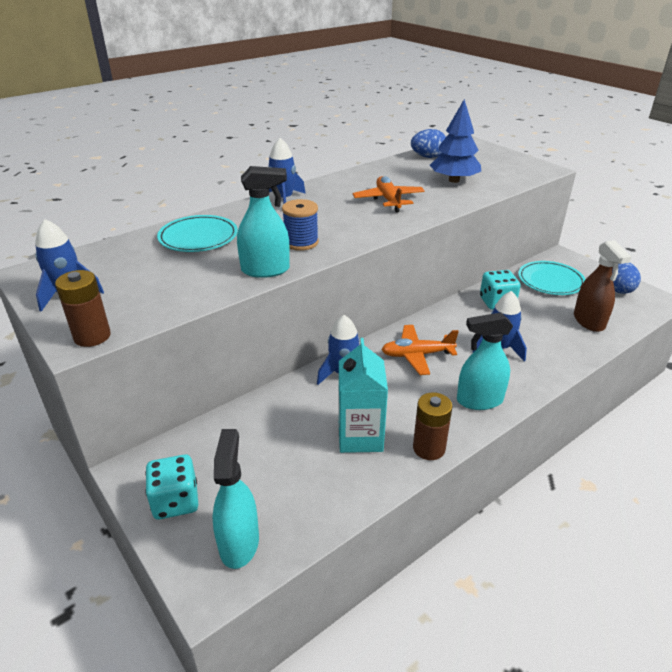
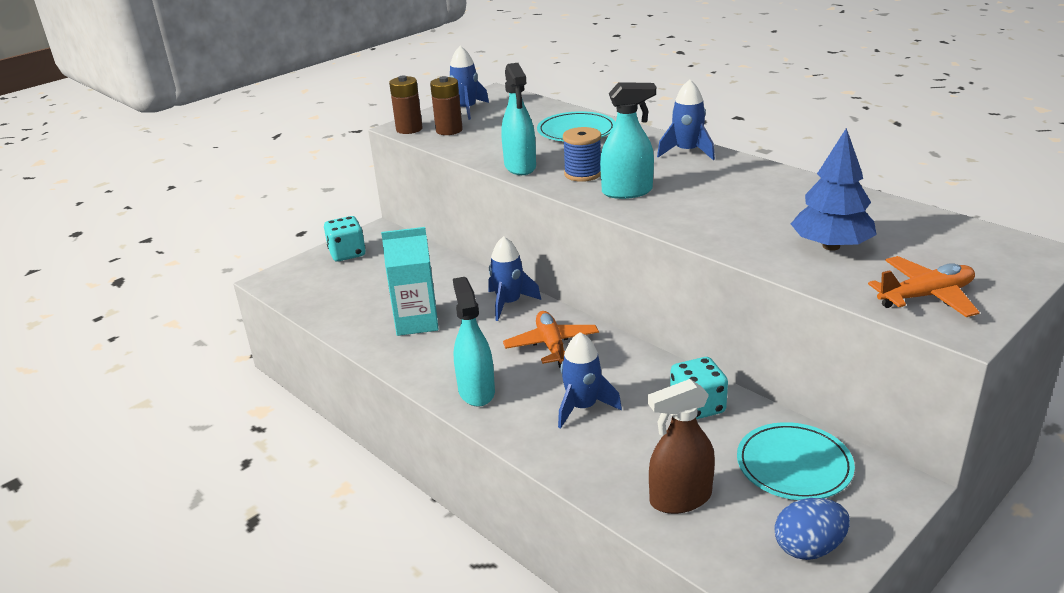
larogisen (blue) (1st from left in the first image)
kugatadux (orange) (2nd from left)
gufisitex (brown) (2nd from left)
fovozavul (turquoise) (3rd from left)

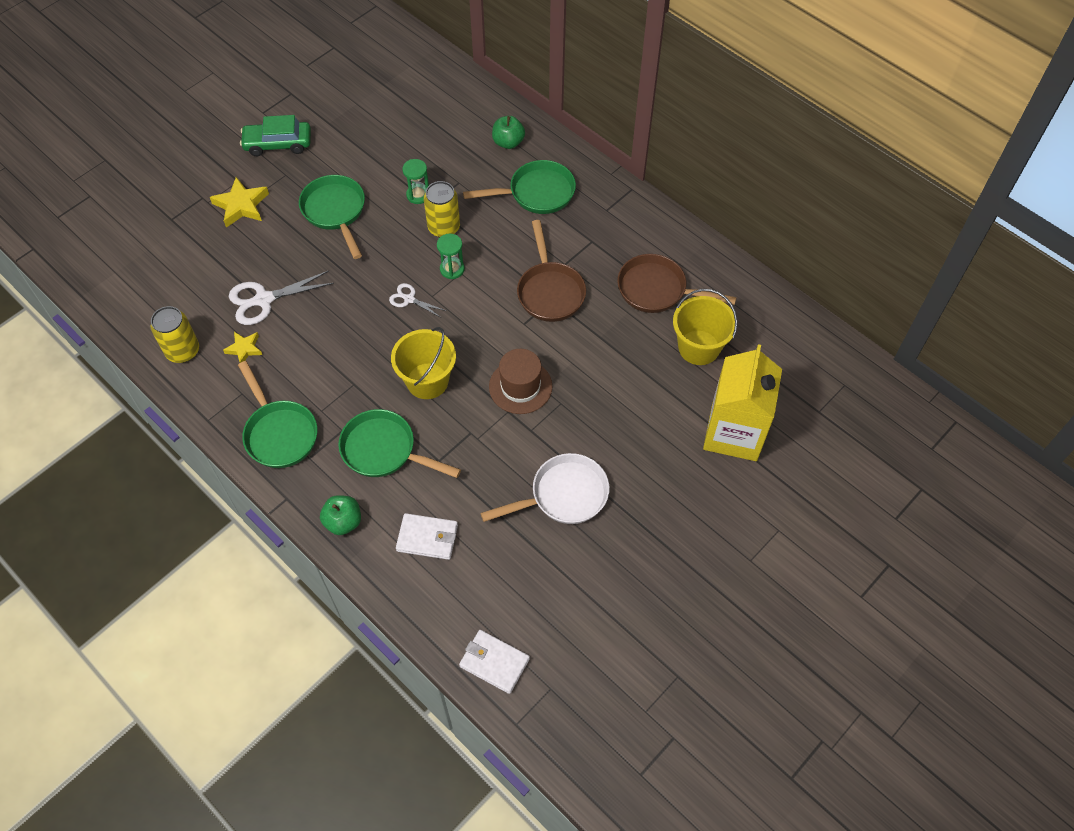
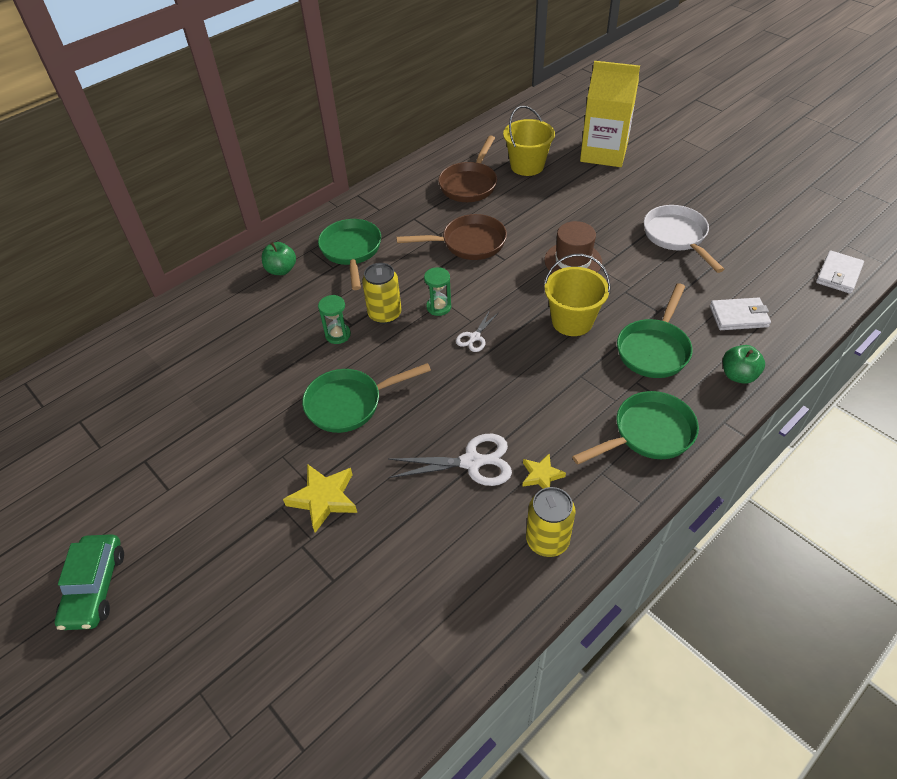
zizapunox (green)
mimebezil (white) (1st from left)
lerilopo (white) (1st from left)

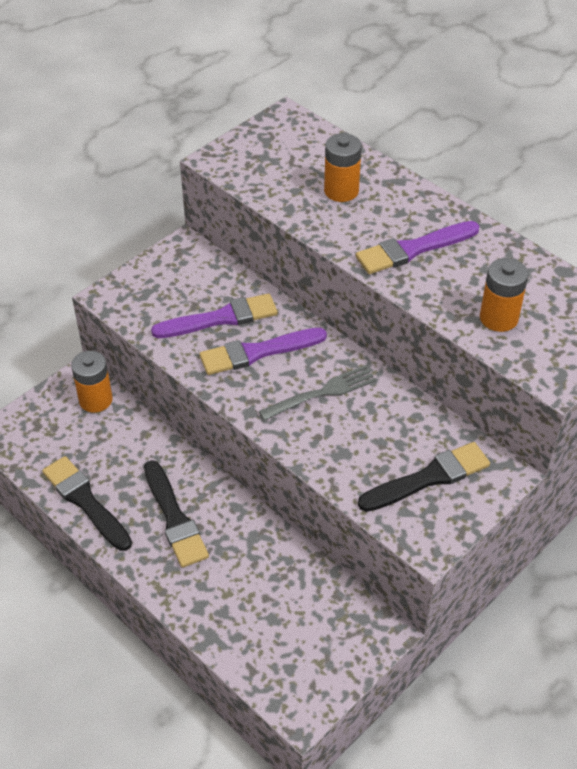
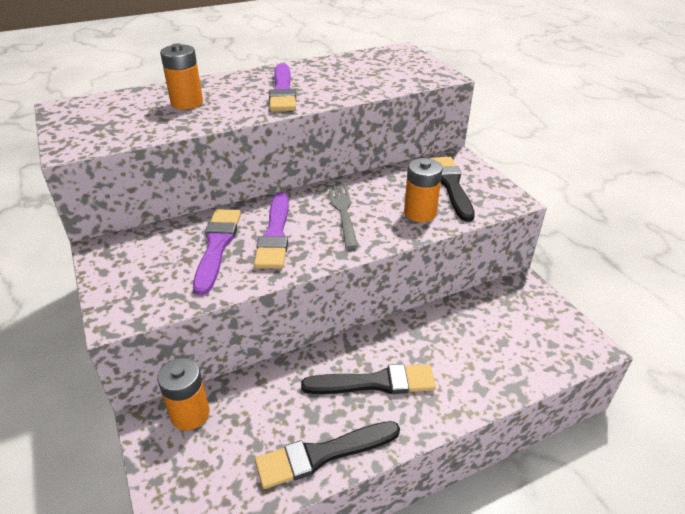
gufisitex (orange) (3rd from left)

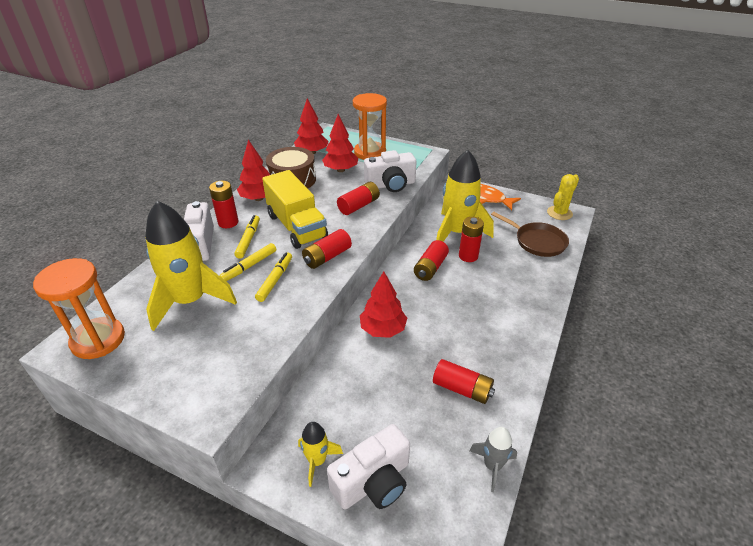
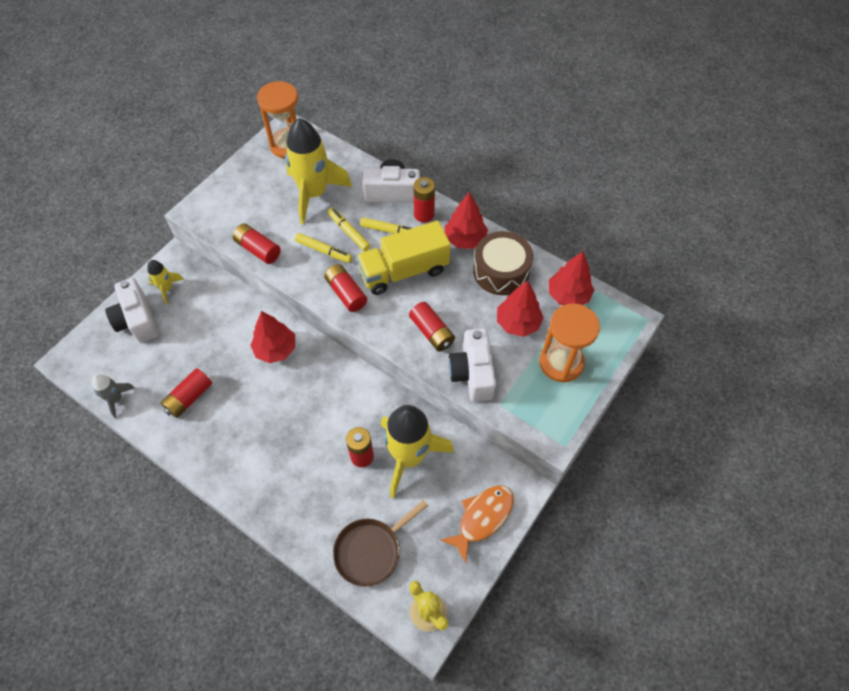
gufisitex (red) (2nd from left)

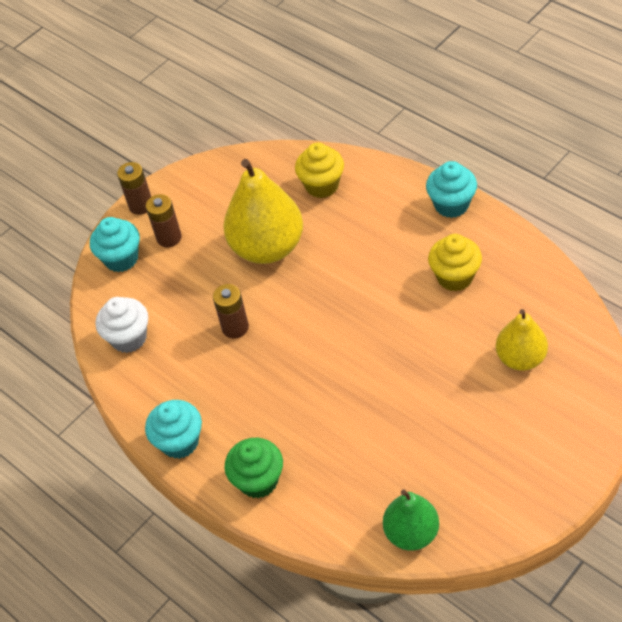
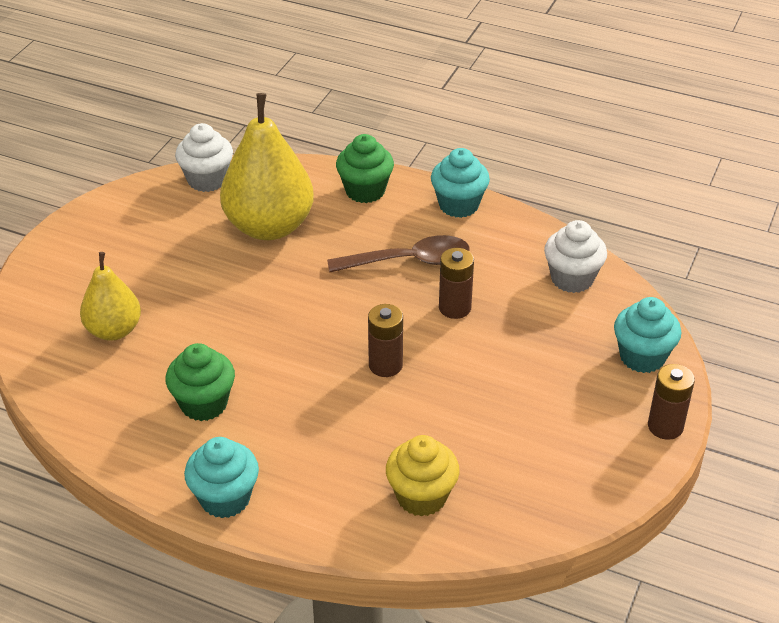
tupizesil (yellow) (2nd from left)
gufisitex (brown) (1st from left)
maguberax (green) (1st from left)
maguberax (white) (1st from left)
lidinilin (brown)

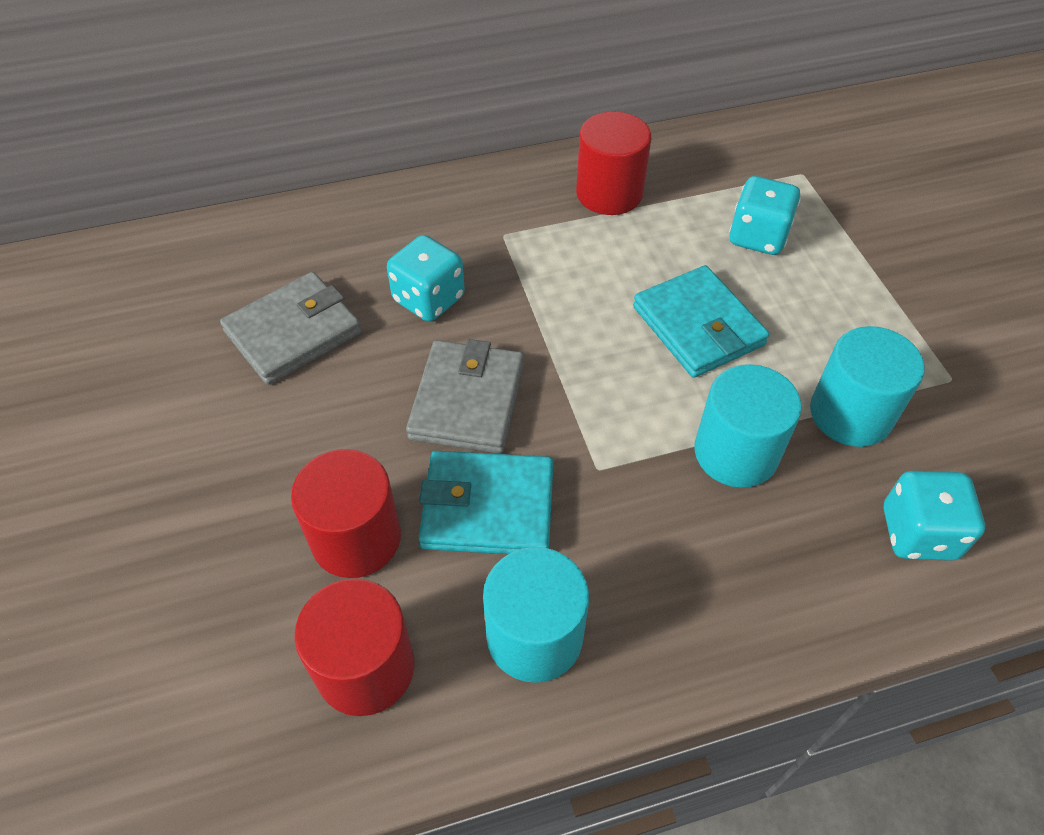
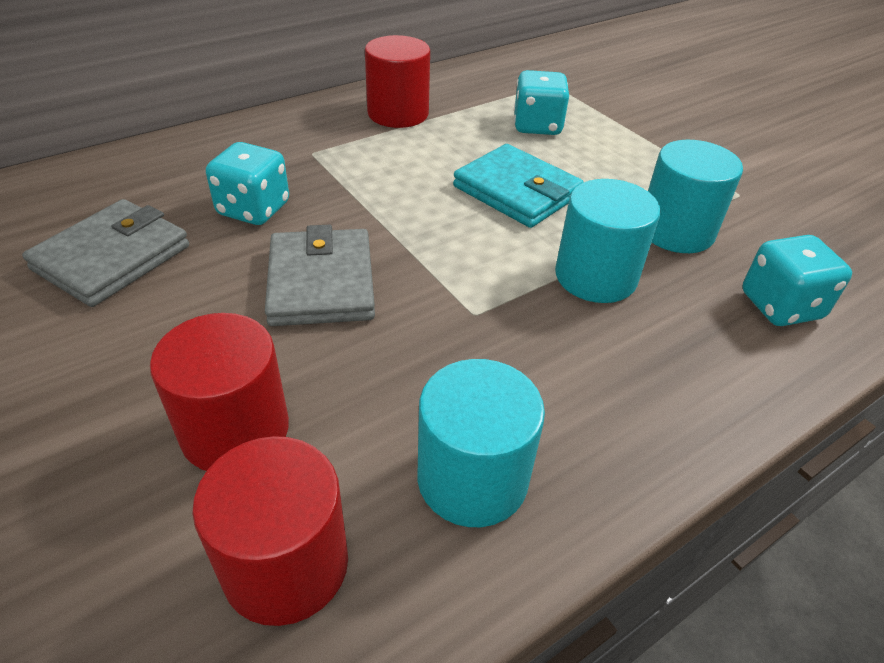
lerilopo (turquoise) (1st from left in the first image)

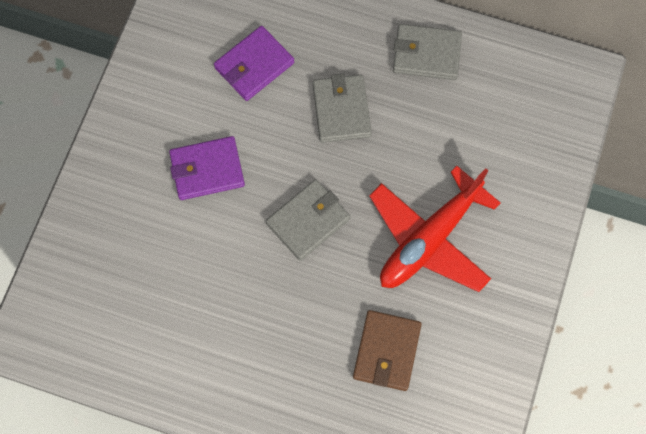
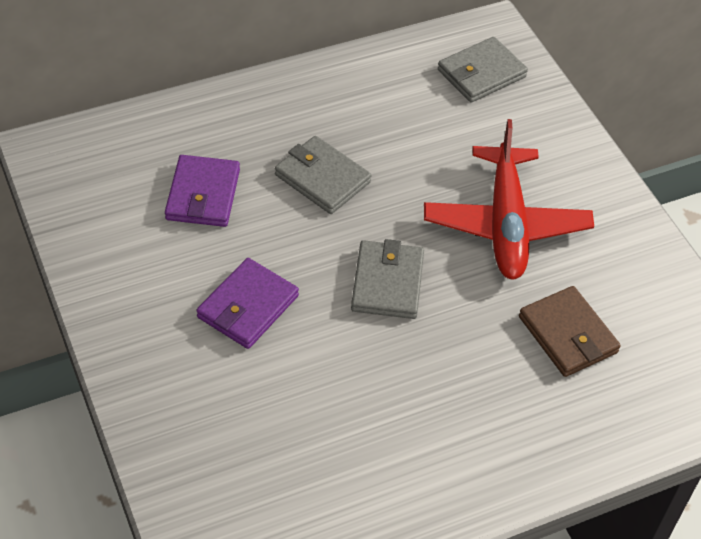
lerilopo (grey) (3rd from left)

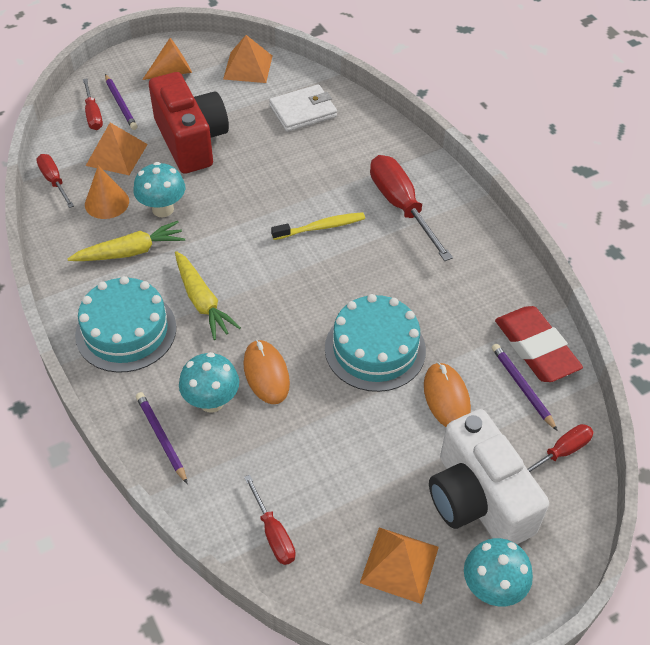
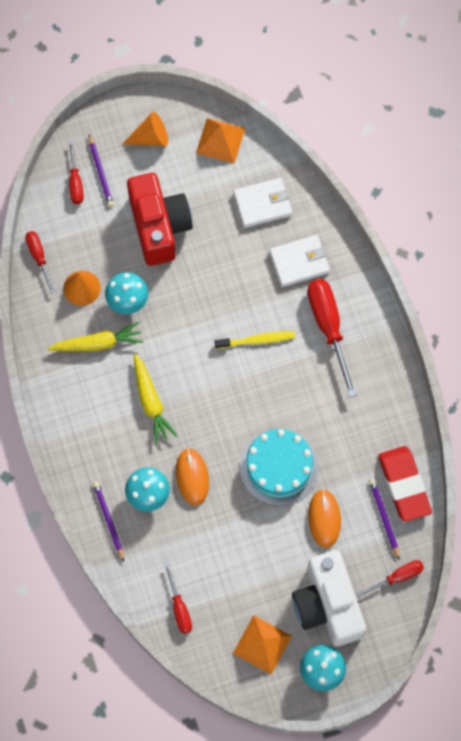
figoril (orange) (1st from left in the first image)
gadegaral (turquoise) (1st from left in the first image)
lerilopo (white) (2nd from left)

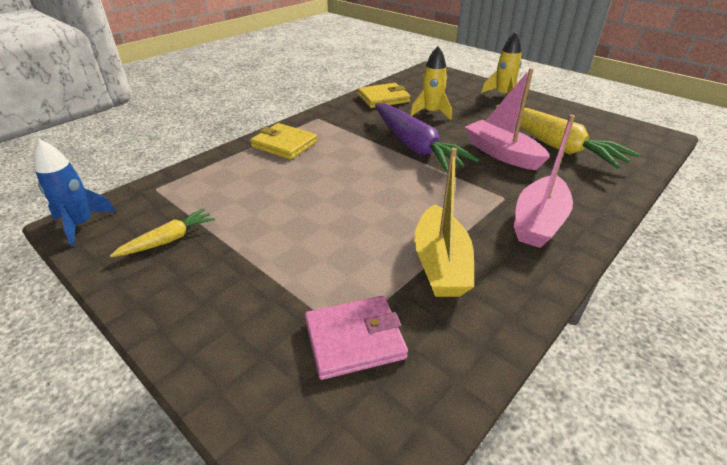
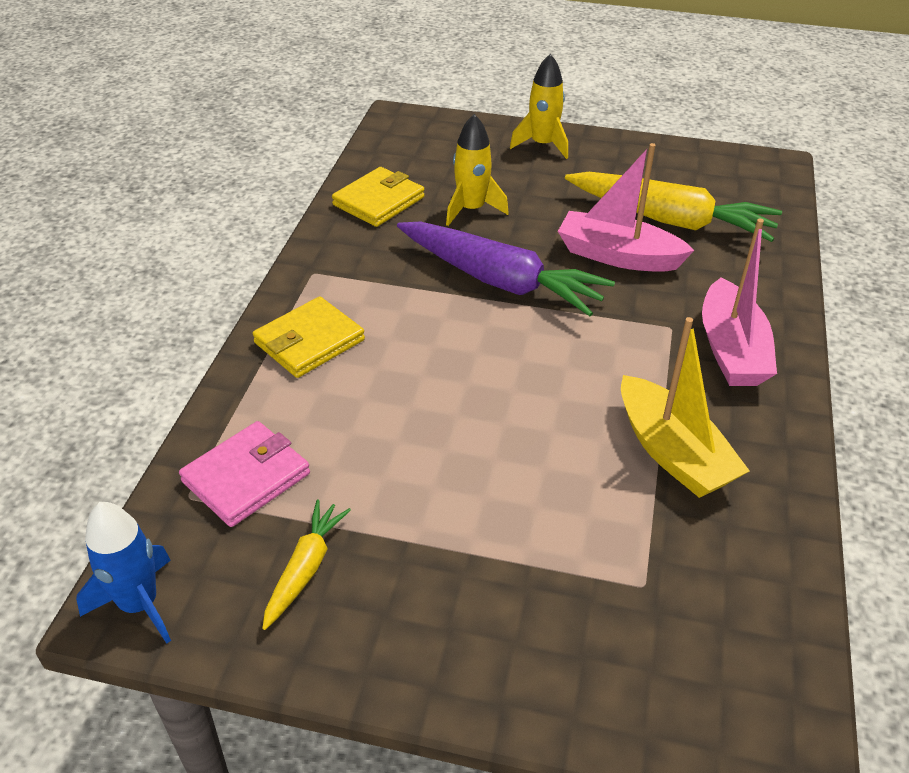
lerilopo (yellow) (1st from left)
lerilopo (pink)

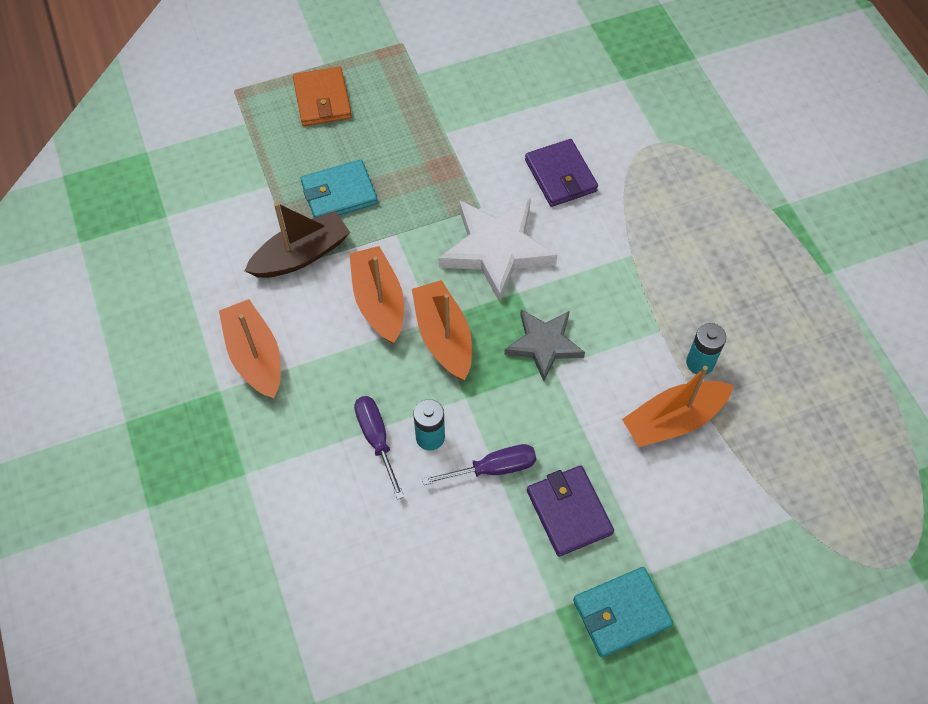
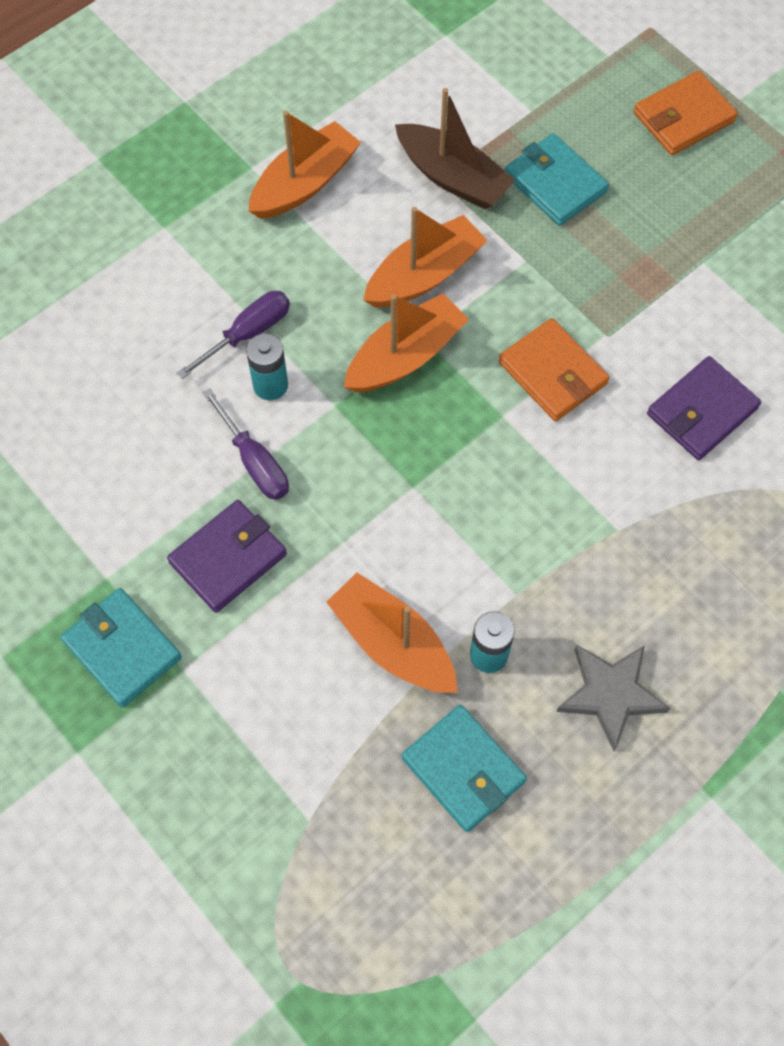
lerilopo (orange) (1st from left)
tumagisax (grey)
lerilopo (turquoise) (2nd from left)

